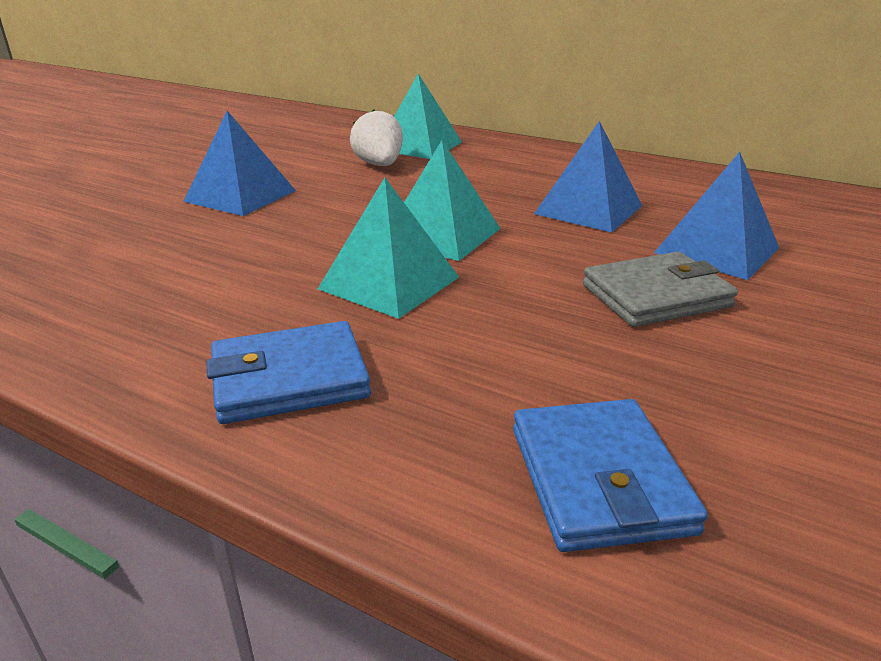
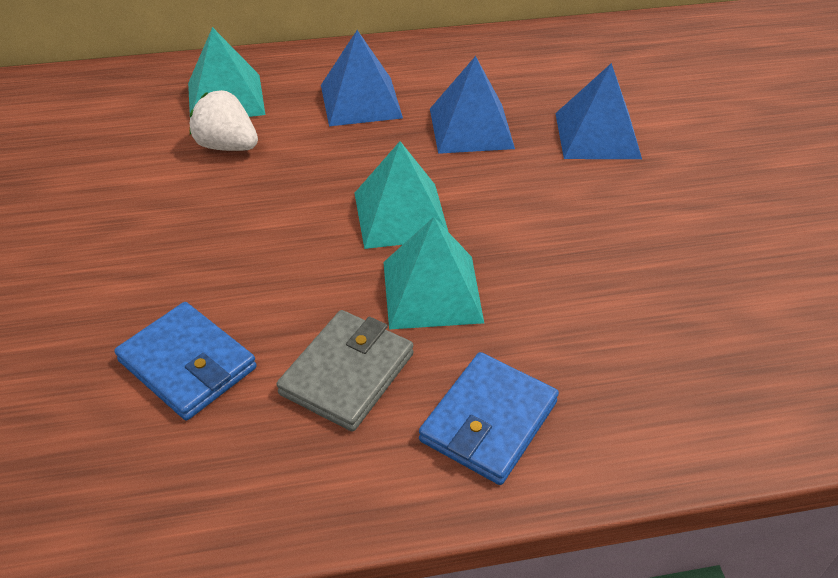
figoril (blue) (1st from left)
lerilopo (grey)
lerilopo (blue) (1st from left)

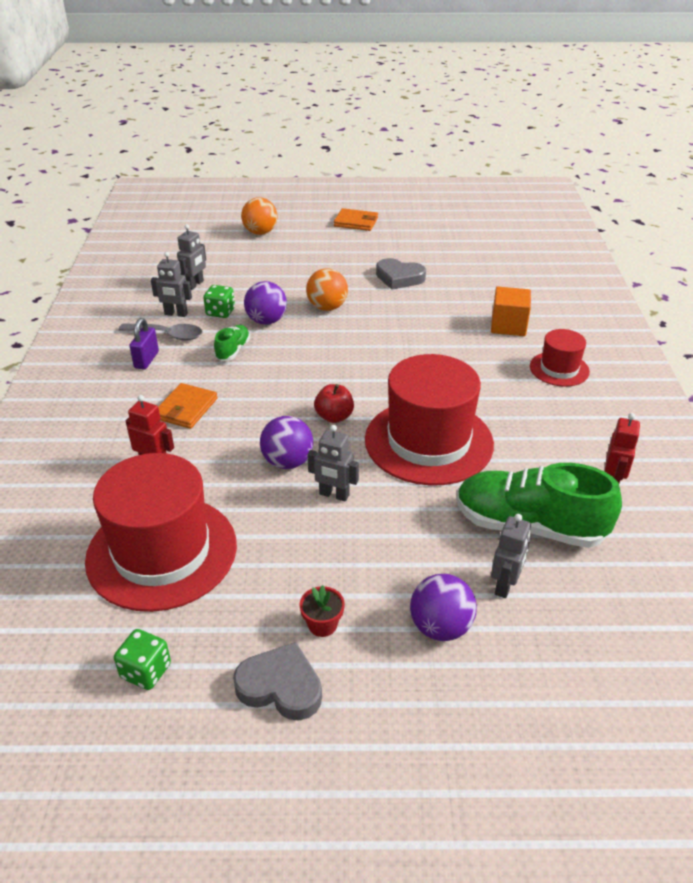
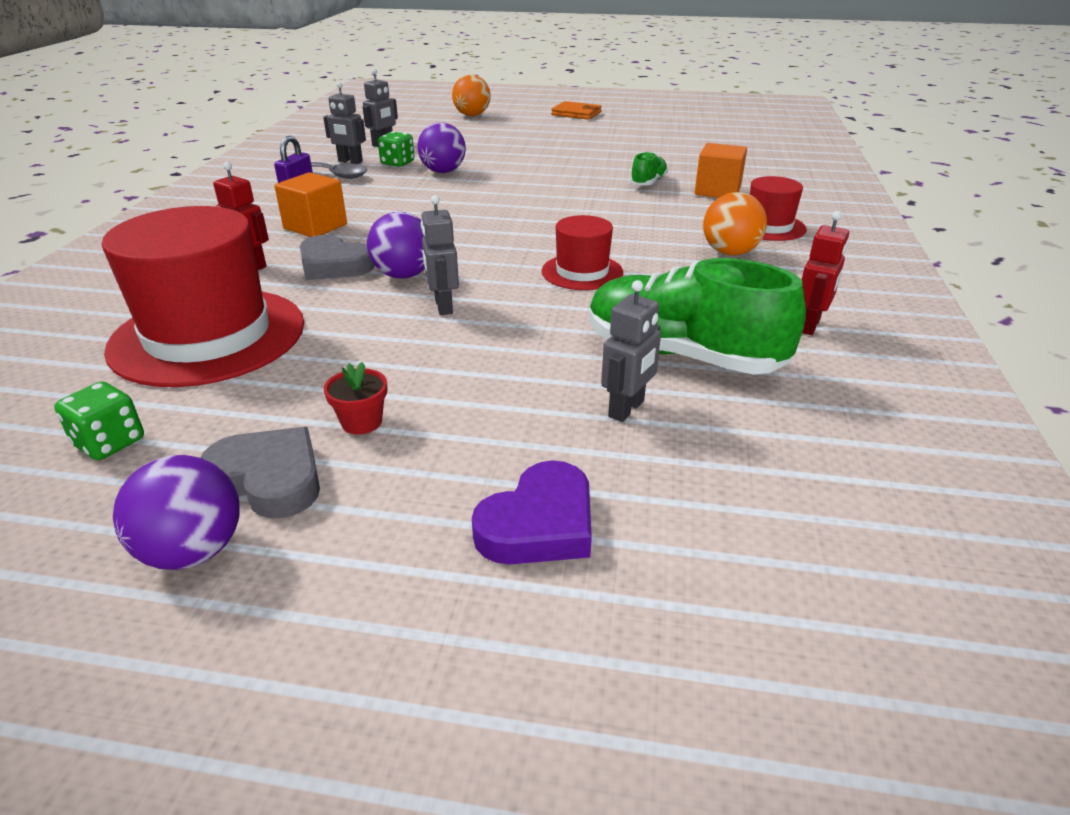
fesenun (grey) (2nd from left)
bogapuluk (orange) (2nd from left)
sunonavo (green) (1st from left)
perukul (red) (2nd from left)
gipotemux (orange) (1st from left)
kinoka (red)
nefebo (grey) (3rd from left)
bogapuluk (purple) (1st from left)
fesenun (purple)

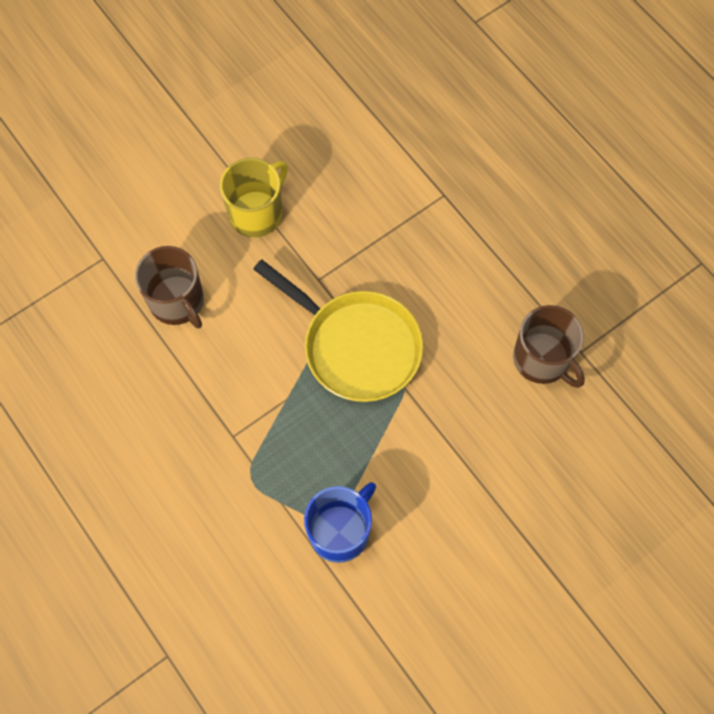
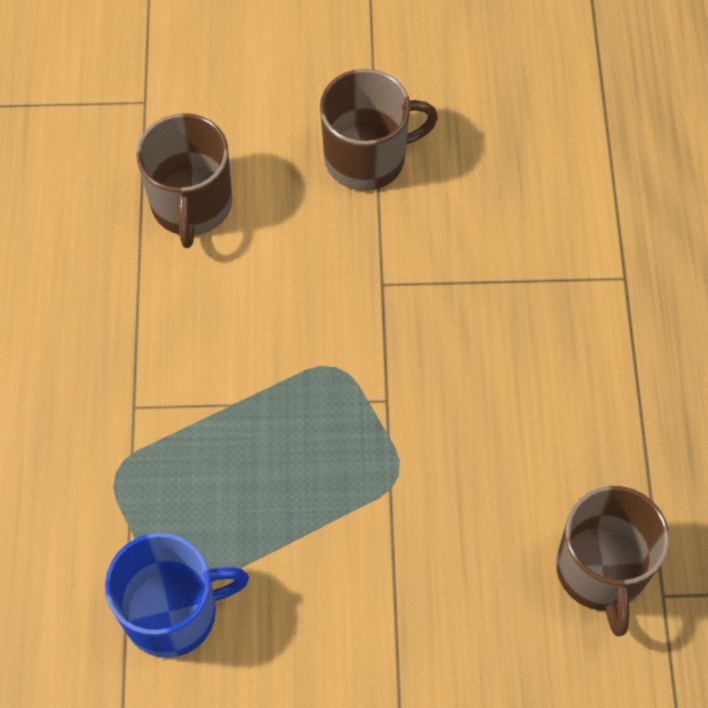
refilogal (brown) (2nd from left)
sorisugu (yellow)

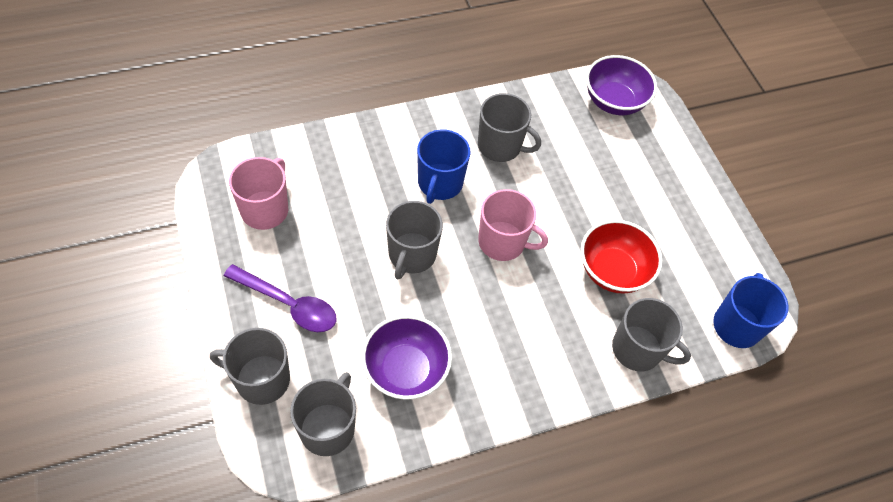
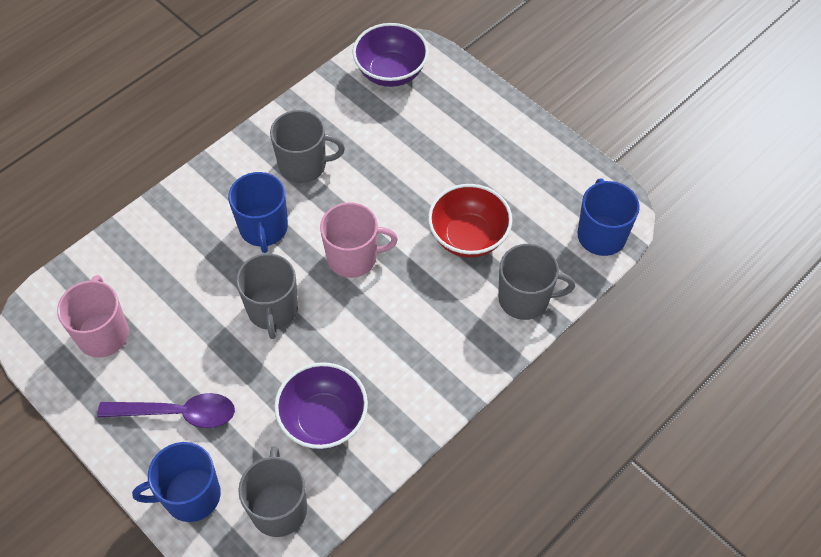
refilogal (blue) (1st from left)

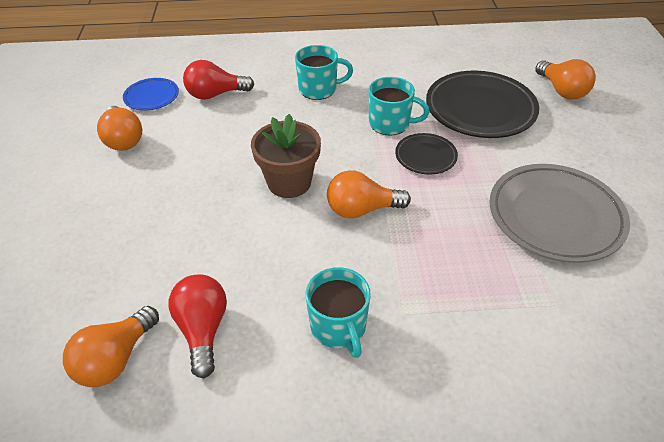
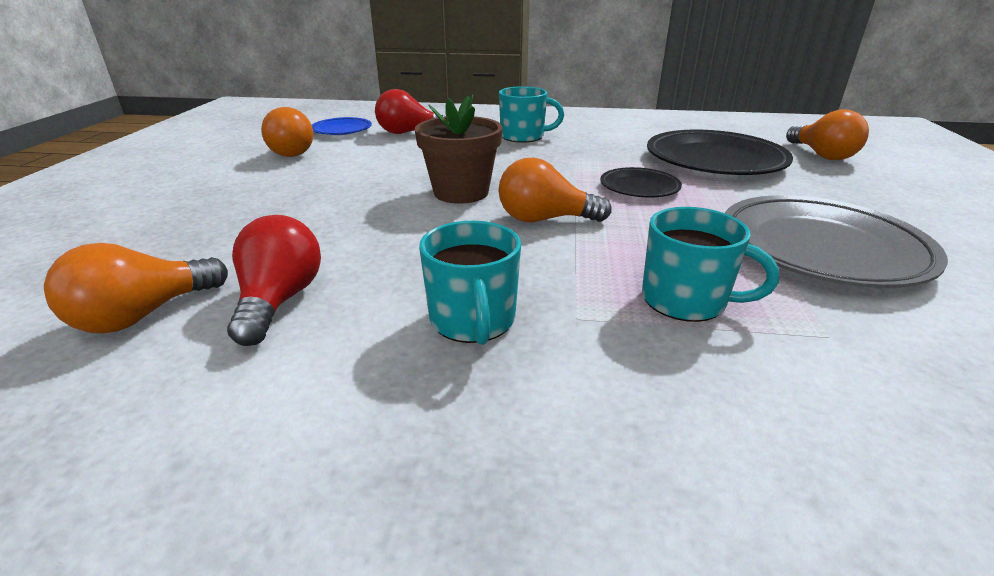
refilogal (turquoise) (3rd from left)

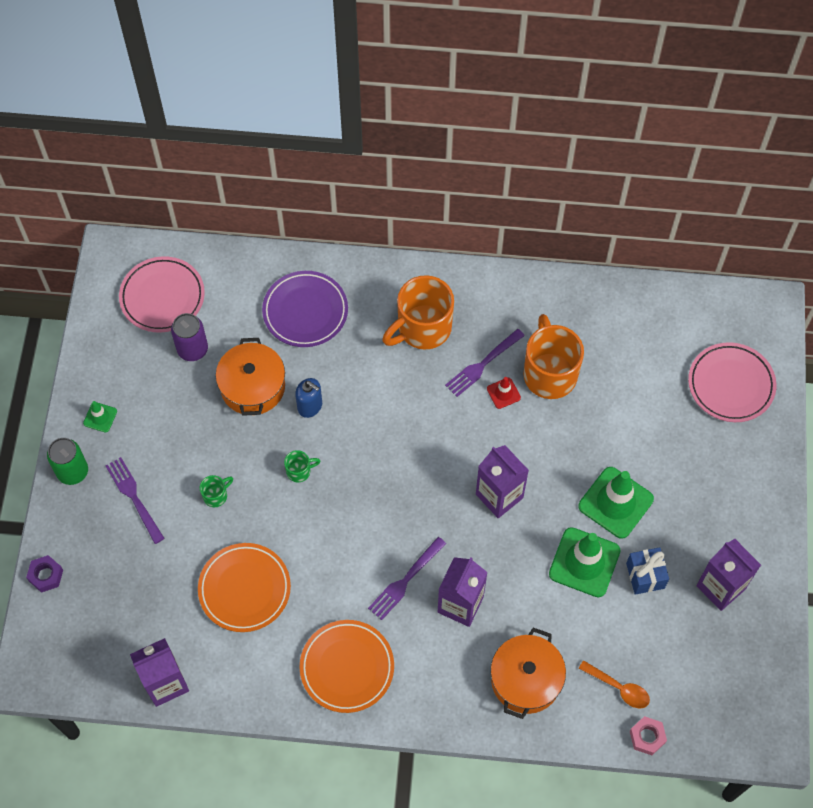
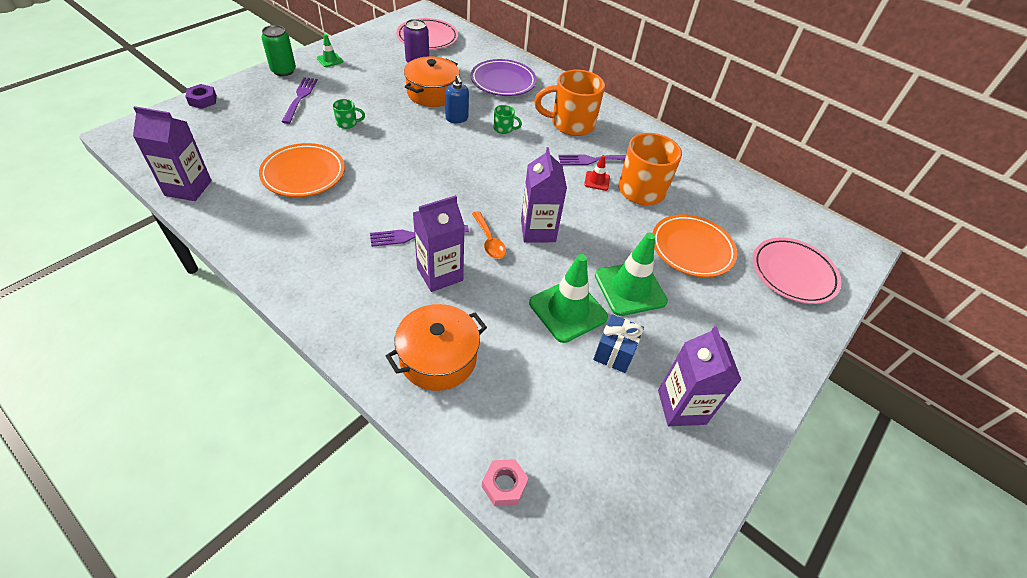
refilogal (green) (2nd from left)
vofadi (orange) (2nd from left)
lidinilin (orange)

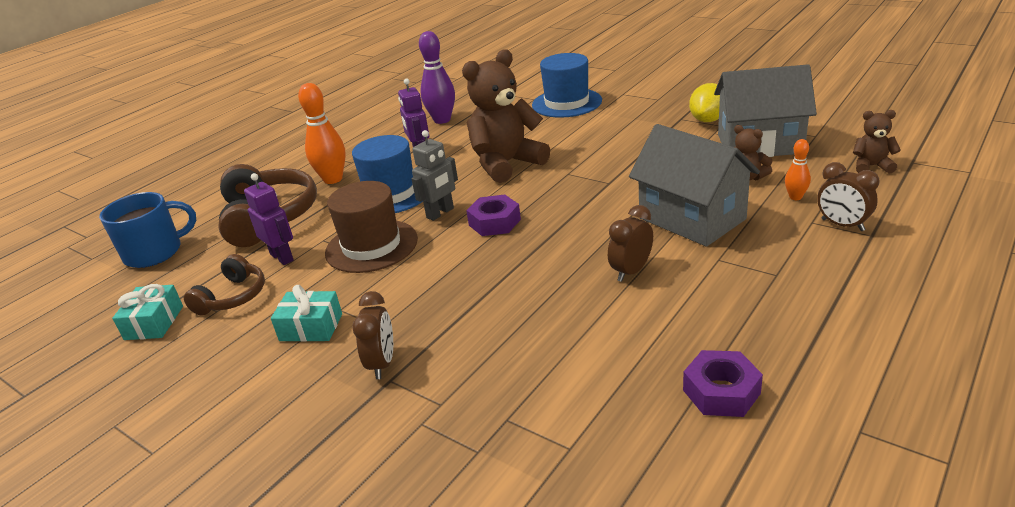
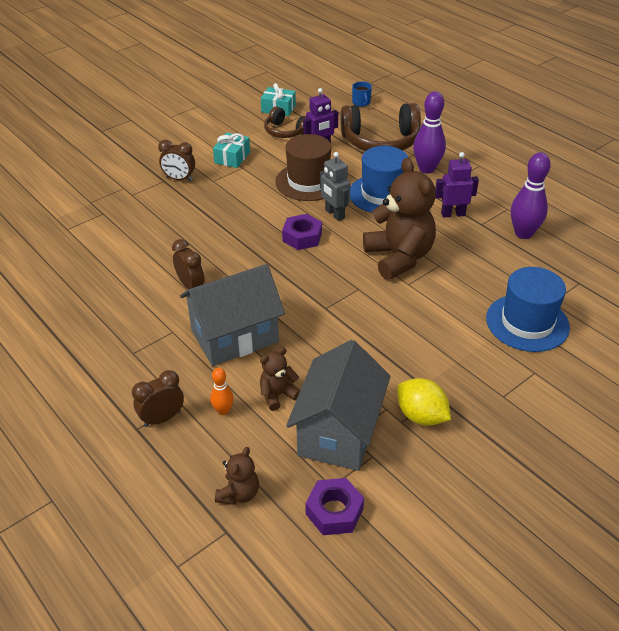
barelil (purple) (1st from left)
refilogal (blue)
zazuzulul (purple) (2nd from left)

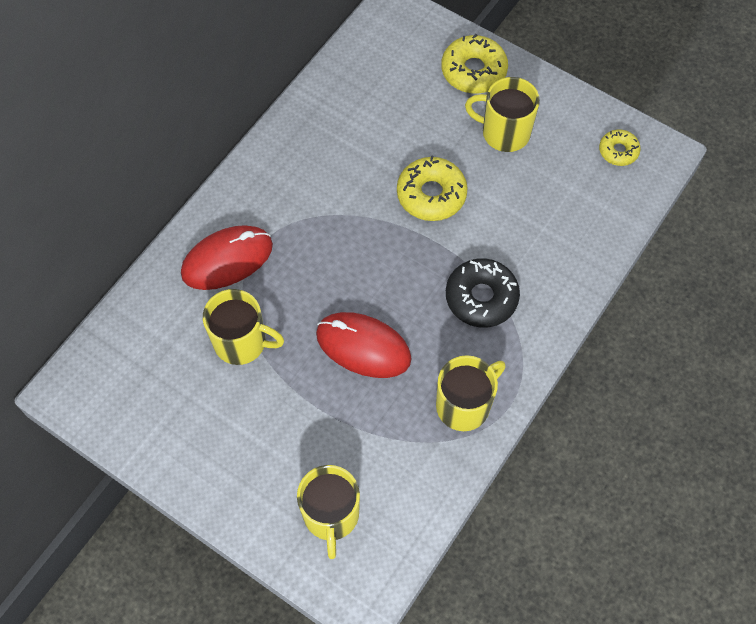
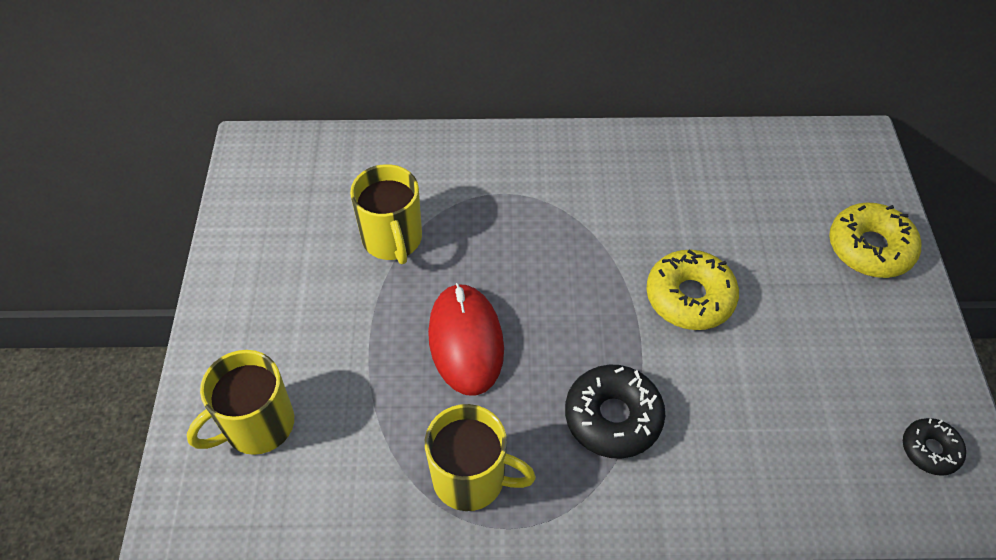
refilogal (yellow) (4th from left in the first image)
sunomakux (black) (2nd from left)
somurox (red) (1st from left in the first image)

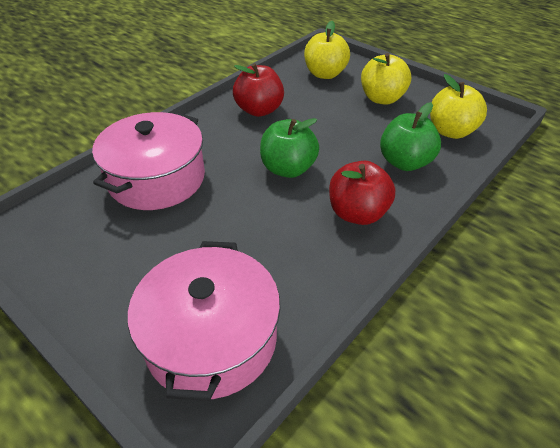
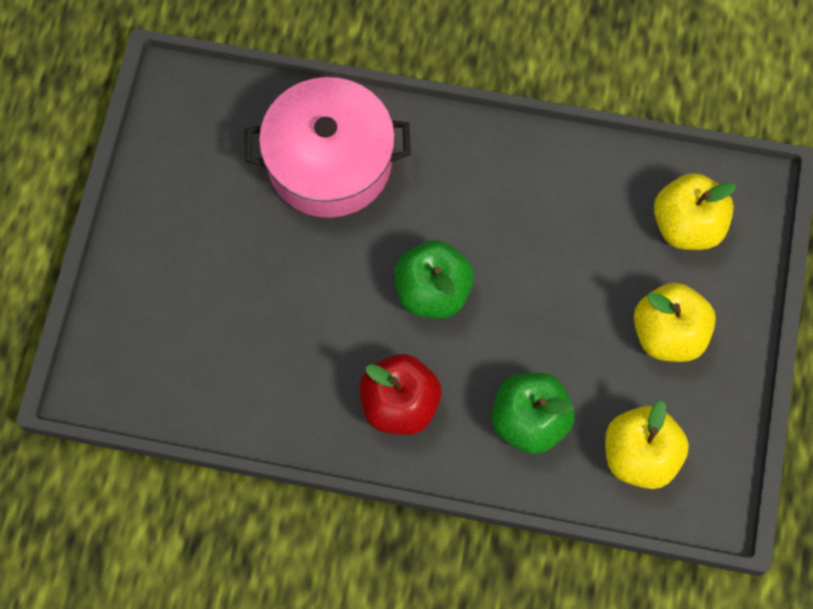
kinoka (red) (1st from left in the first image)
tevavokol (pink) (2nd from left in the first image)

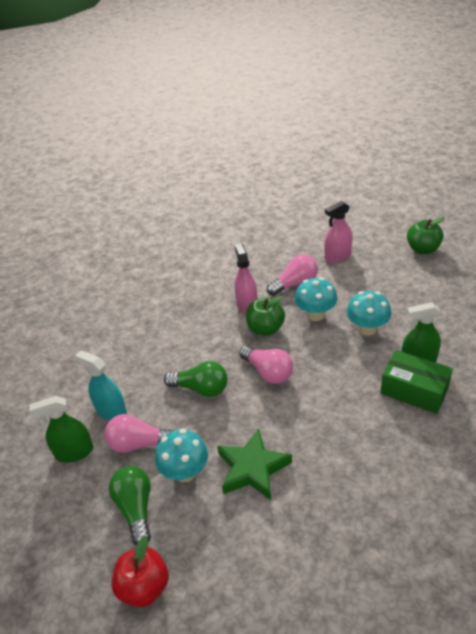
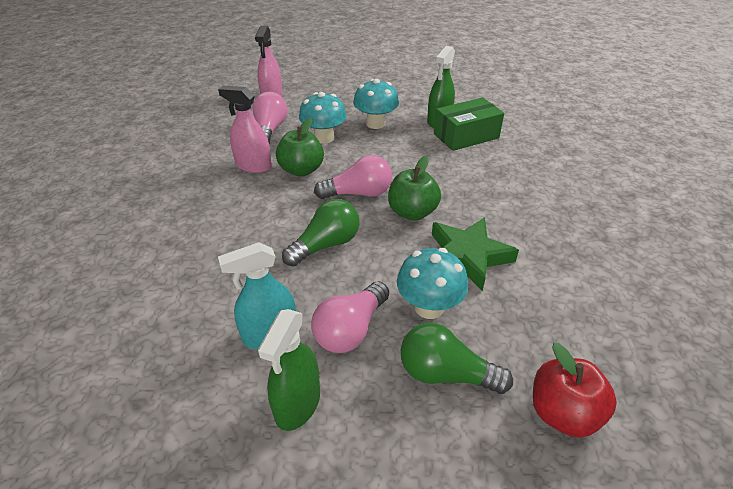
kinoka (green) (2nd from left)

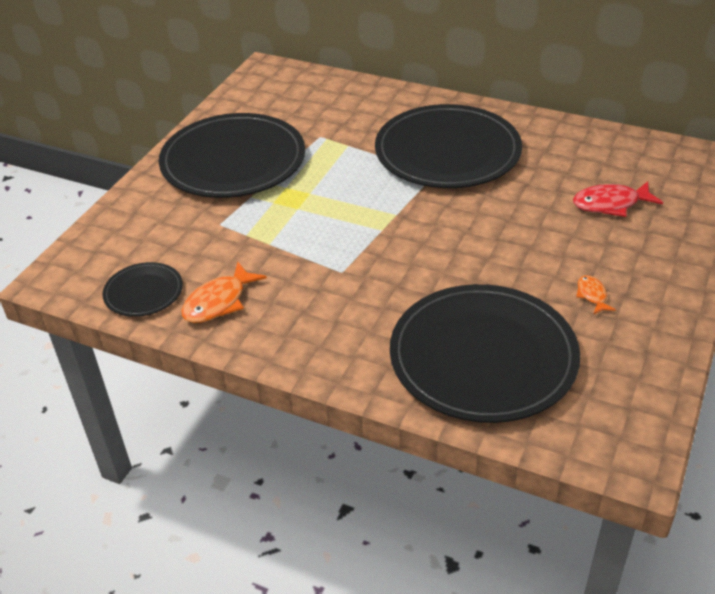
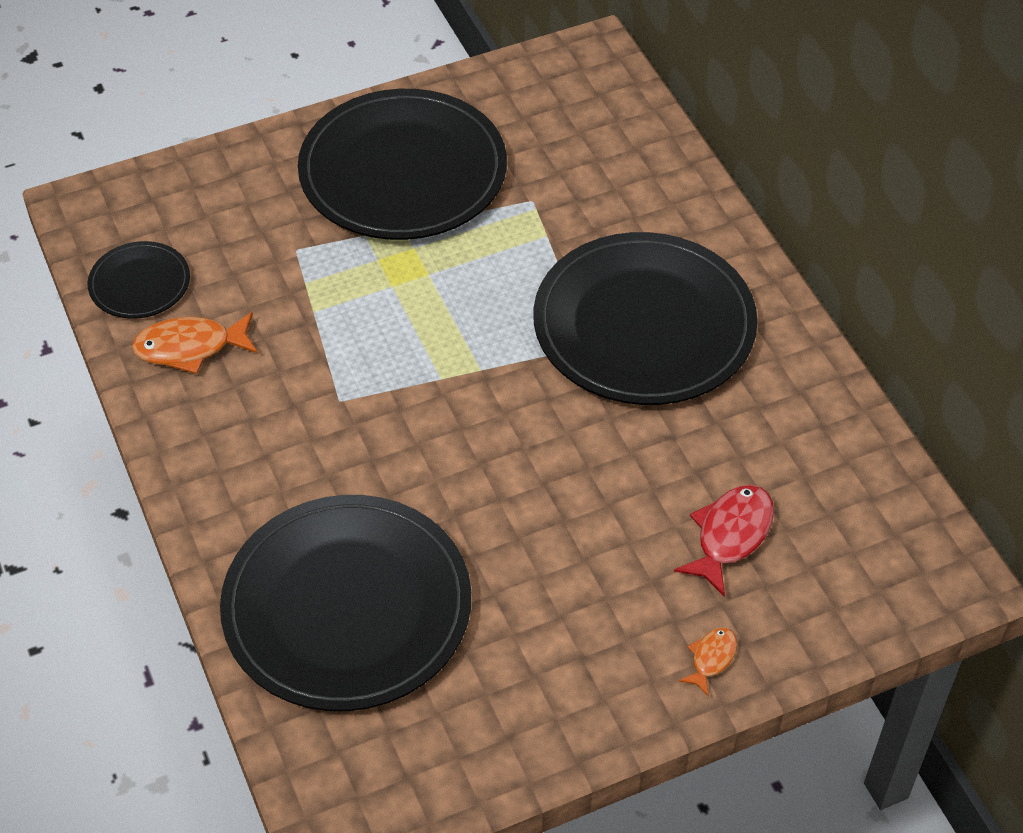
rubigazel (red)
rubigazel (orange) (2nd from left)

